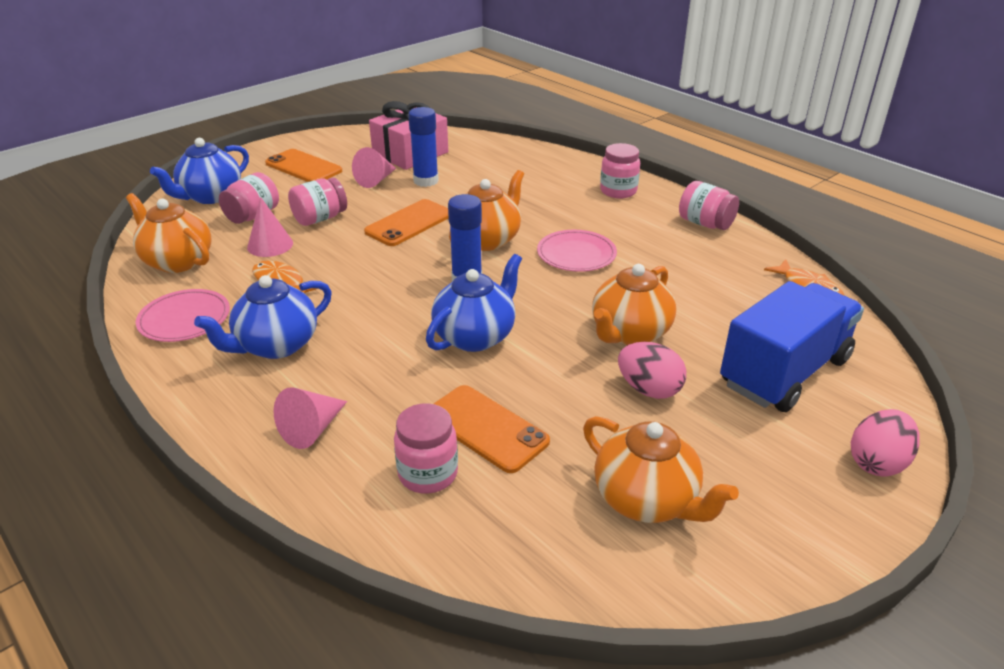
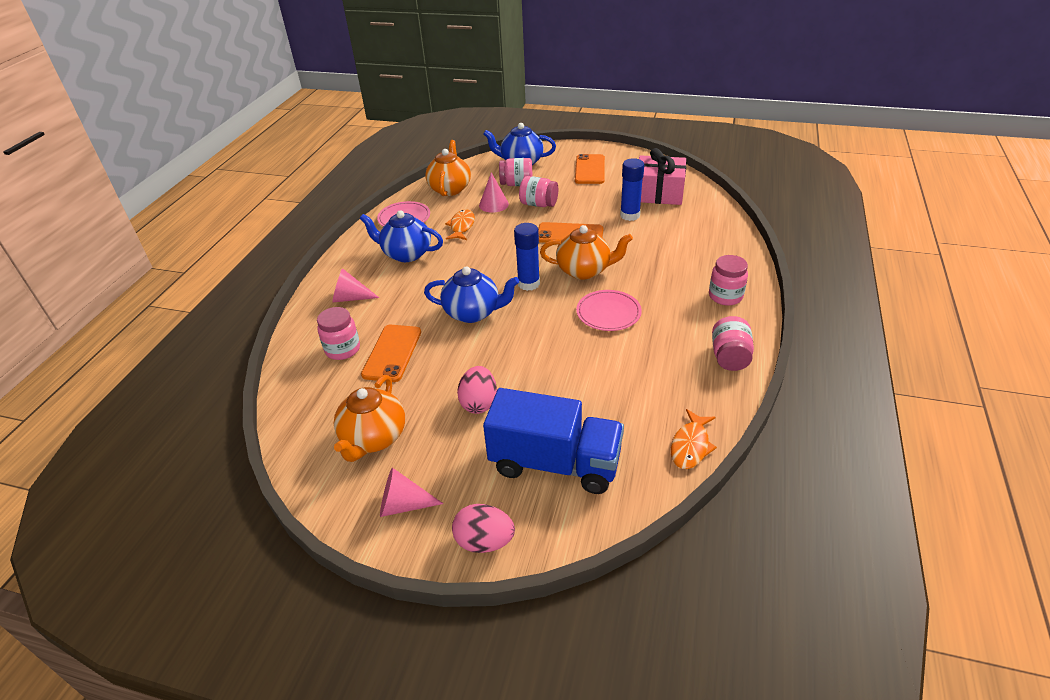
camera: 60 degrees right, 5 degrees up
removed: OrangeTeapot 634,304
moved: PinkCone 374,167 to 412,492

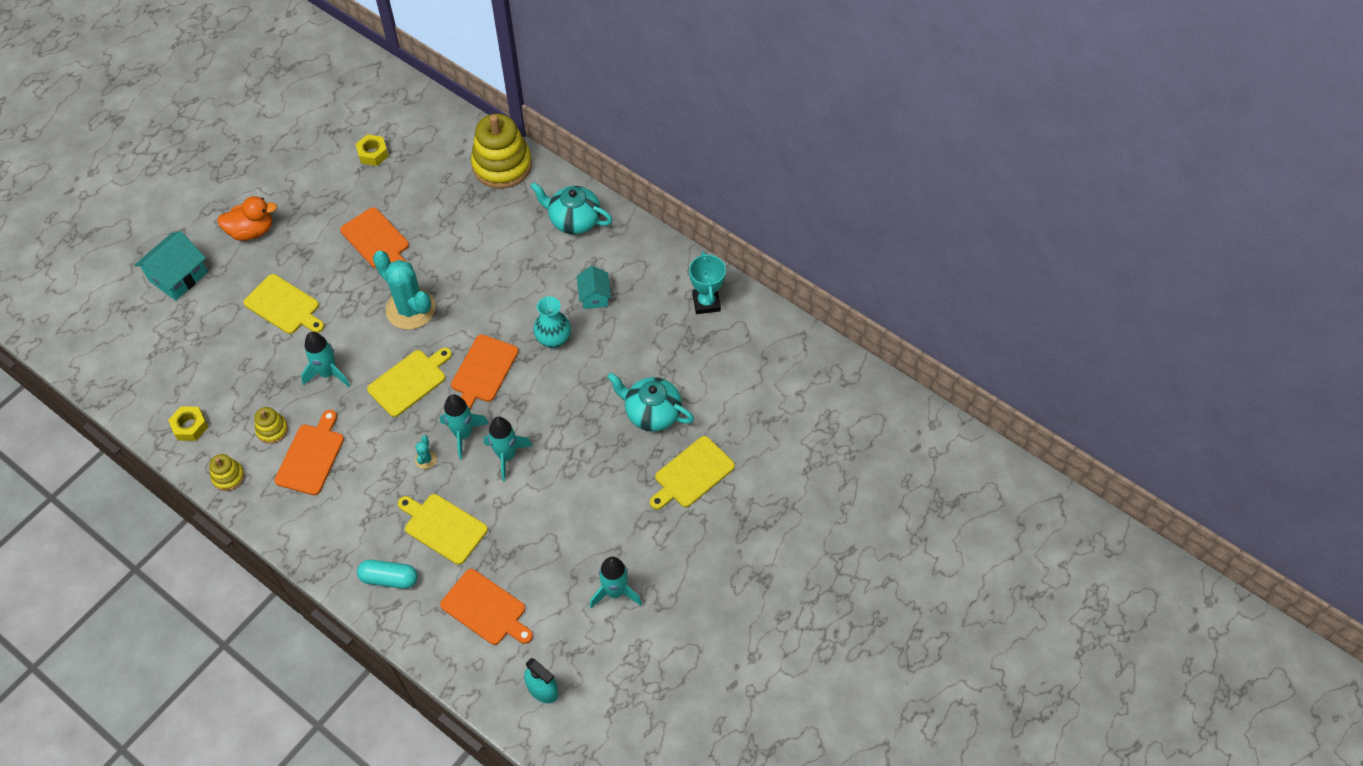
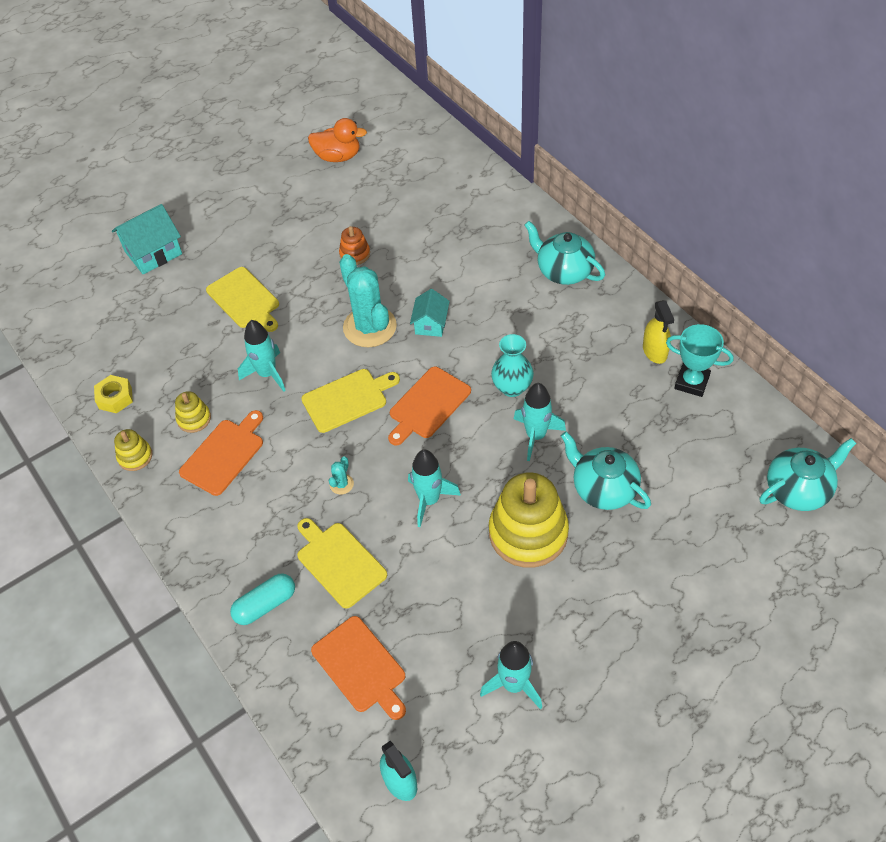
camera: 20 degrees right, 5 degrees down
removed: YellowNut 372,150; YellowCuttingBoard 692,473
added: YellowSprayBottle 658,332; TurquoiseTeapot 808,474
moved: OrangeDuck 247,218 to 337,140; TurquoiseRocket 464,426 to 540,422; YellowStackingToy 501,151 to 529,520; TurquoiseHouse 594,287 to 430,313
replaced: OrangeCuttingBoard 374,237 to OrangeStackingToy 354,245
turned: TurquoiseCapsule 387,574 = 262,599 60 degrees counterclockwise; TurquoiseTrophy 707,282 = 700,360 75 degrees counterclockwise

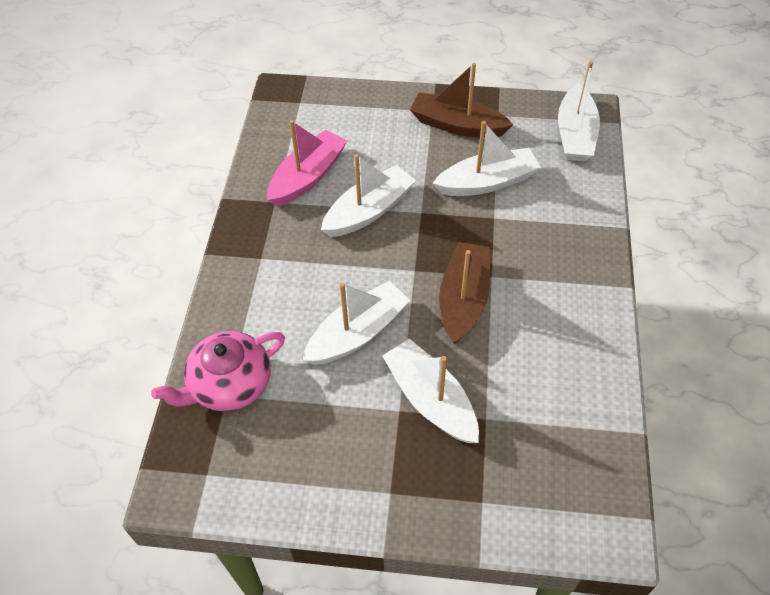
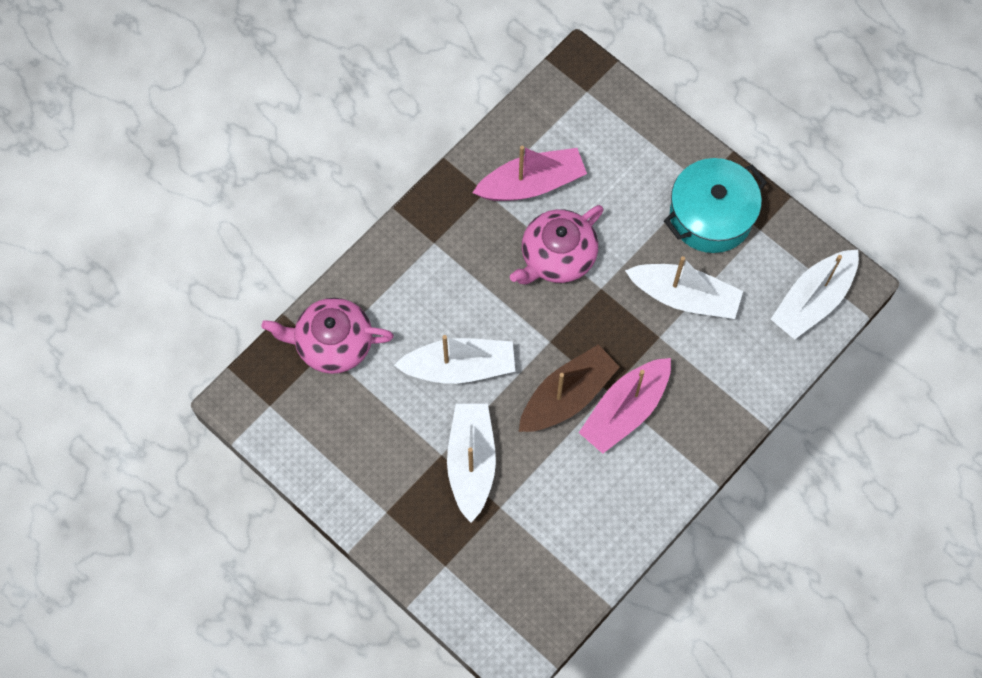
camera: 35 degrees right, 15 degrees up
added: PinkBoat 625,406
replaced: WhiteBoat 368,195 to PinkTeapot 557,245; BrownBoat 461,100 to TurquoisePot 715,205

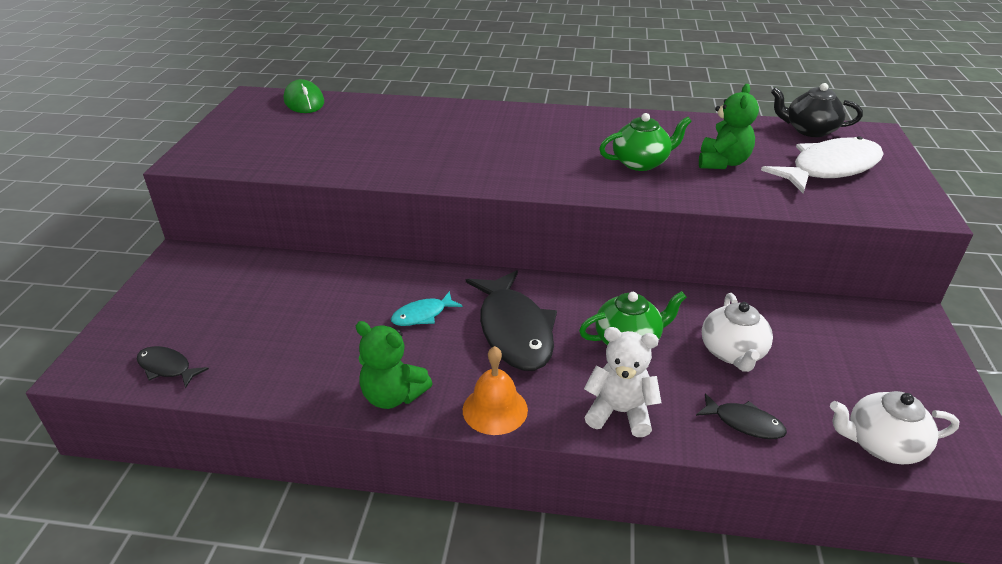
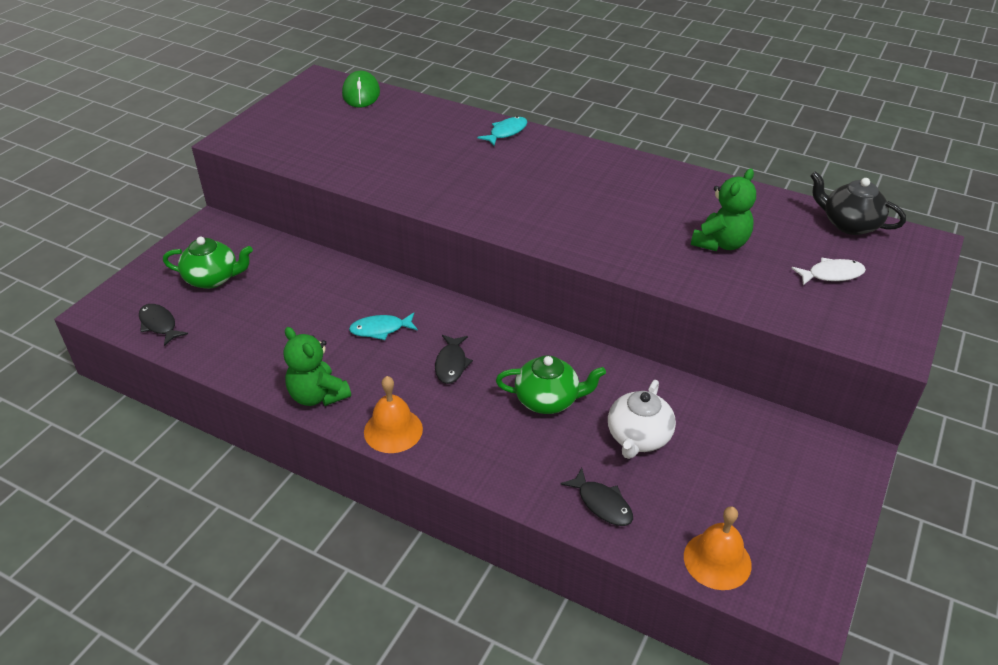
camera: 20 degrees right, 5 degrees up
removed: WhiteTeddyBear 622,382
added: TurquoiseFish 502,131
moved: GreenTeapot 645,142 to 208,263
replaced: WhiteTeapot 895,428 to OrangeBell 718,548
resized: BlackFish 511,320 = 454,359 x0.49; WhiteFish 822,165 = 828,271 x0.49

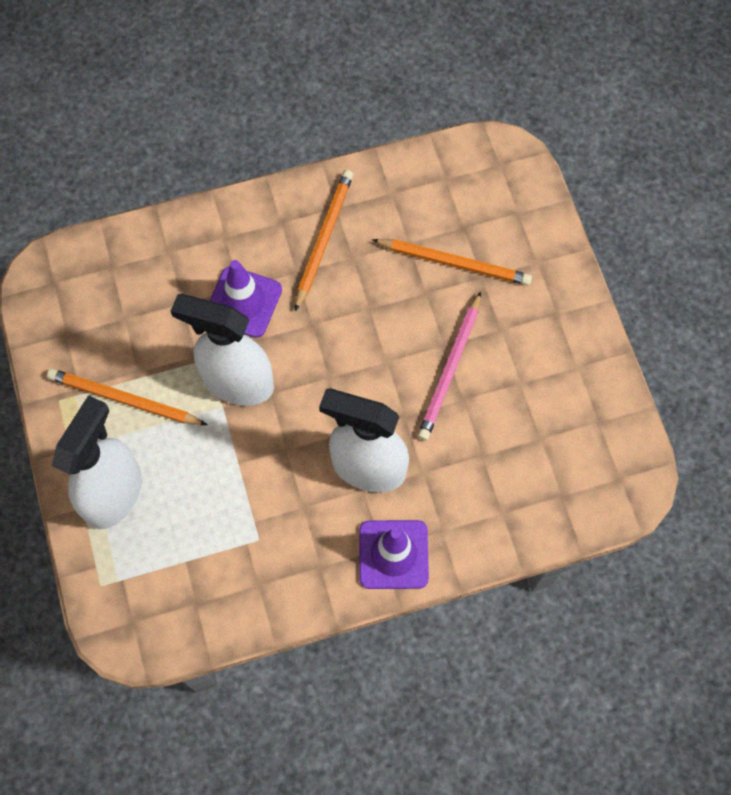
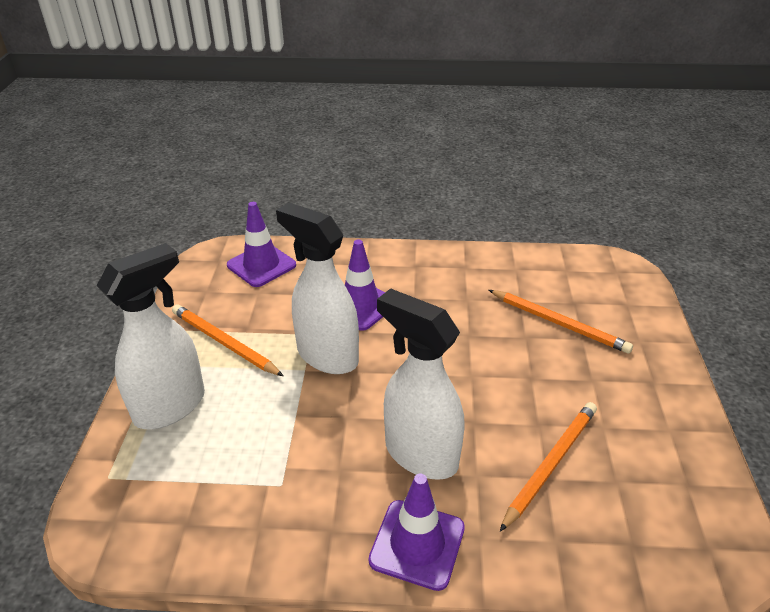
camera: 20 degrees right, 30 degrees down
removed: PinkPencil 449,366
added: PurpleTrafficCone 261,244
moved: OrangePencil 324,240 to 548,467

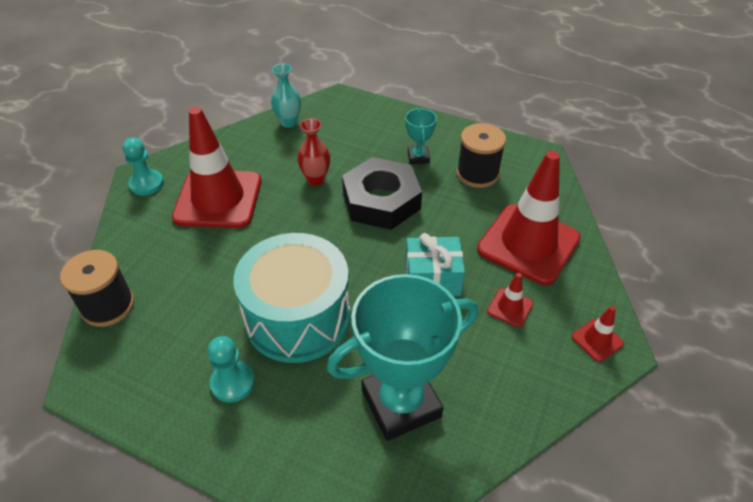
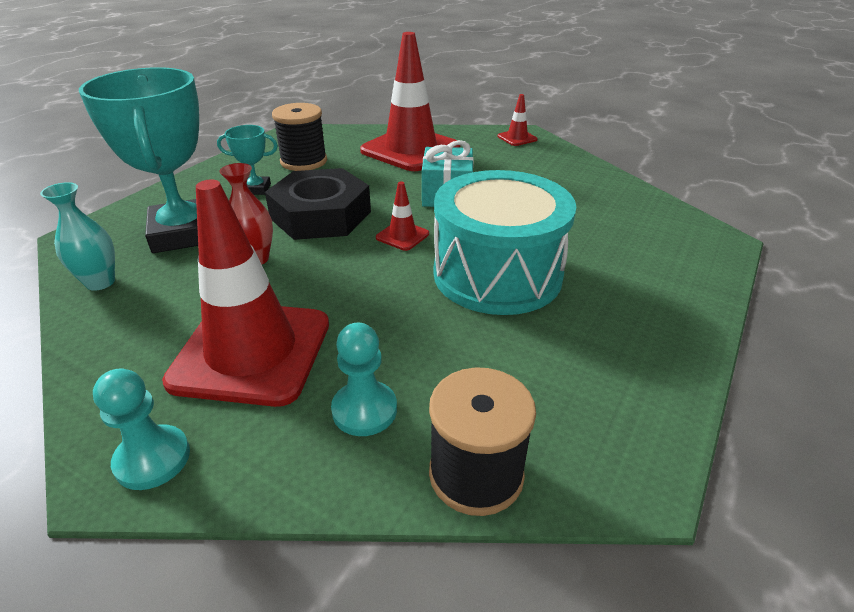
camera: 85 degrees left, 10 degrees down
moved: TurquoisePawn 231,369 to 364,379; TurquoiseTrophy 402,357 to 139,160; RedTrafficCone 510,300 to 402,216

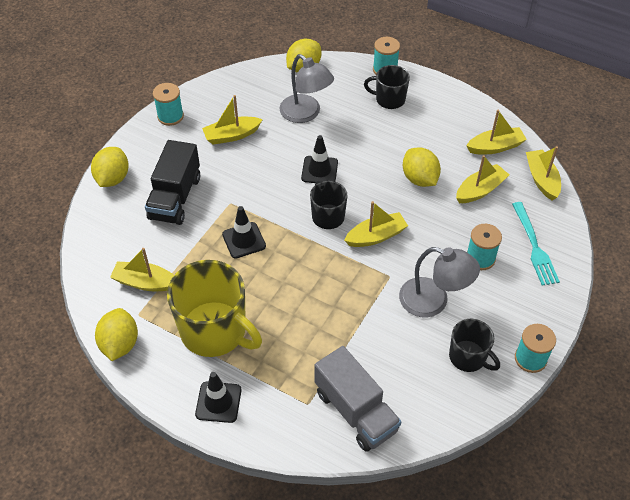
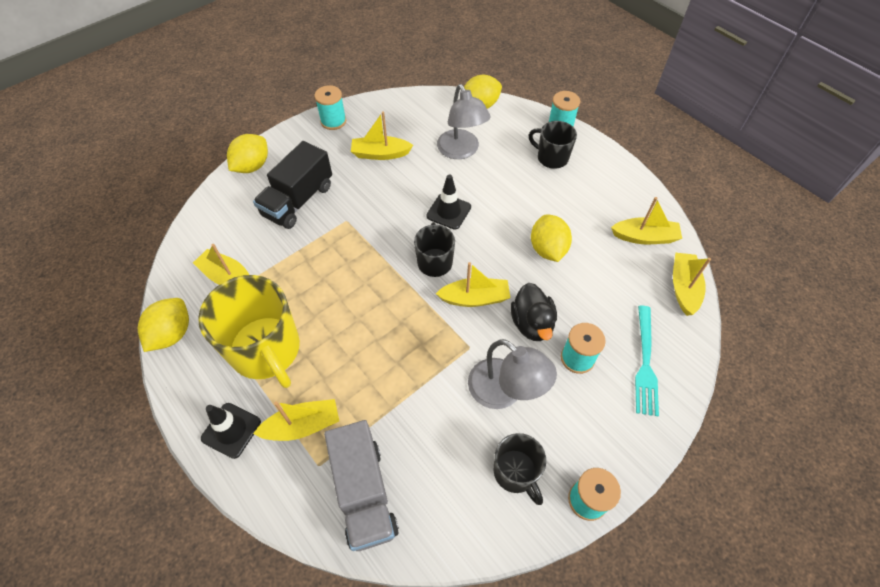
camera: 20 degrees right, 5 degrees up
removed: BlackTrafficCone 244,232
added: BlackDuck 534,312
moved: YellowBoat 482,179 to 296,420

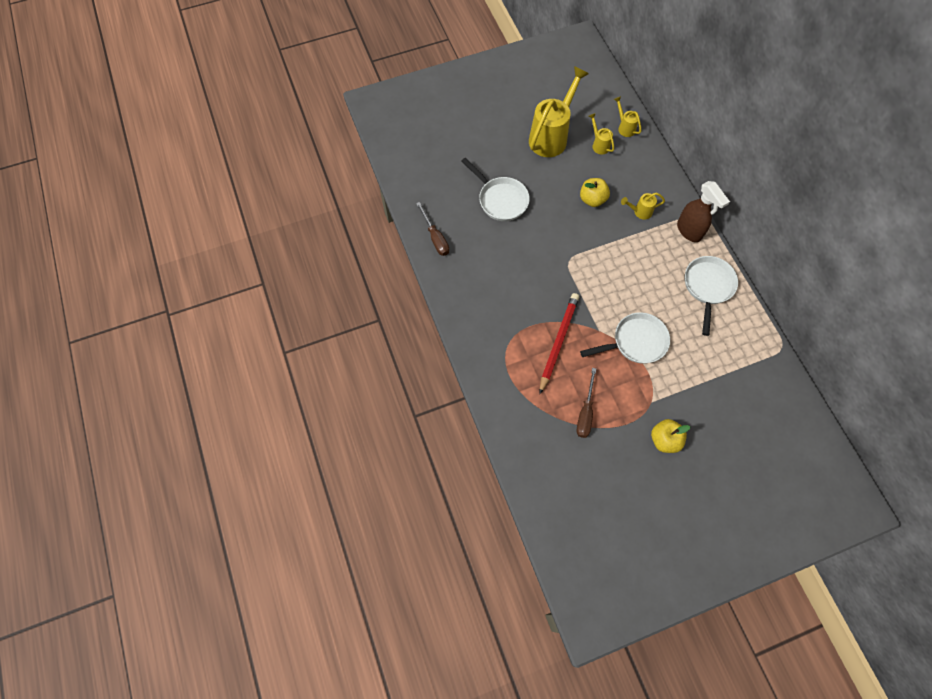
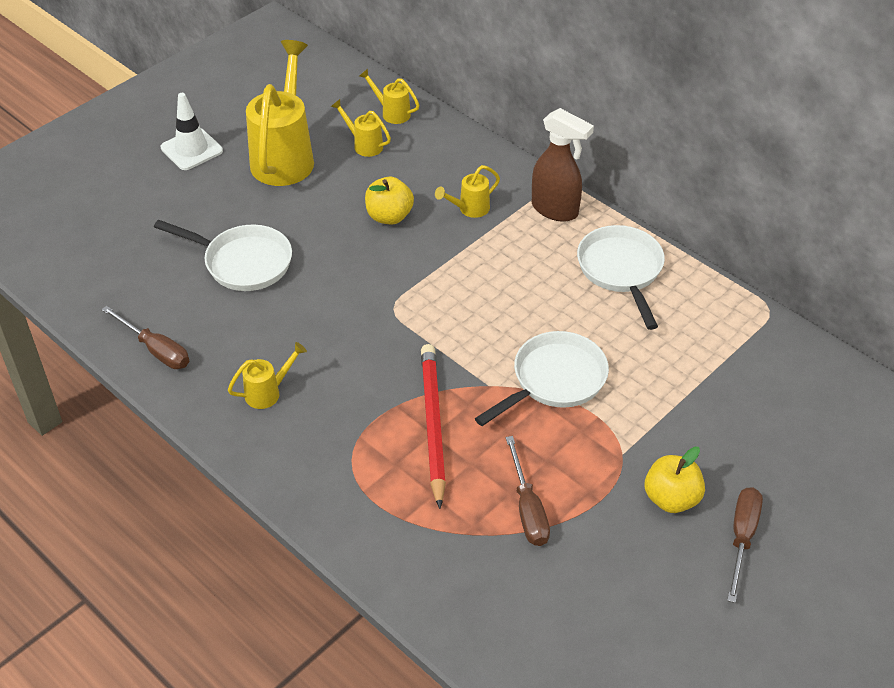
camera: 25 degrees left, 20 degrees down
added: WhiteTrafficCone 192,131; YellowWateringCan 267,375; BrownScrewdriver 745,545

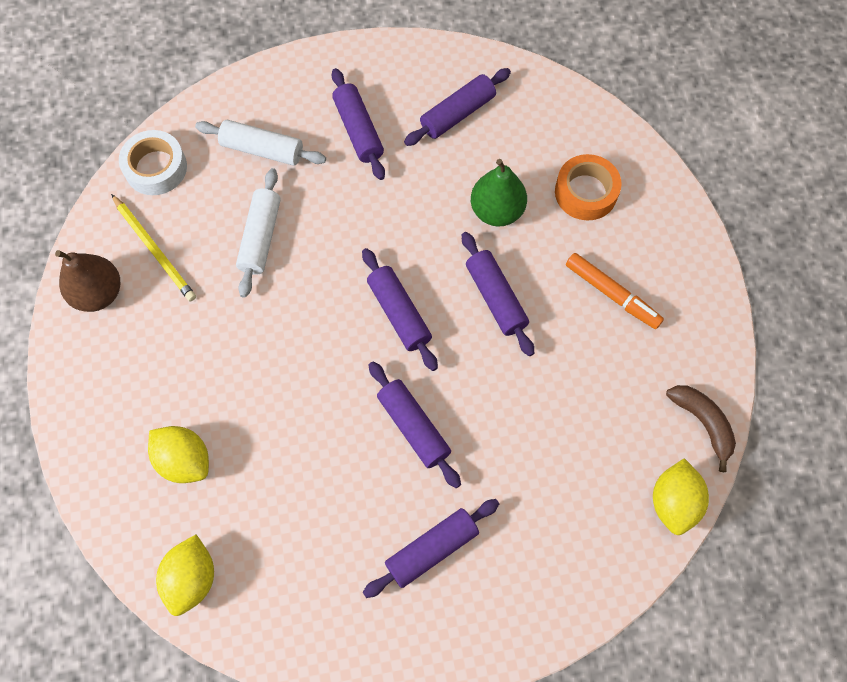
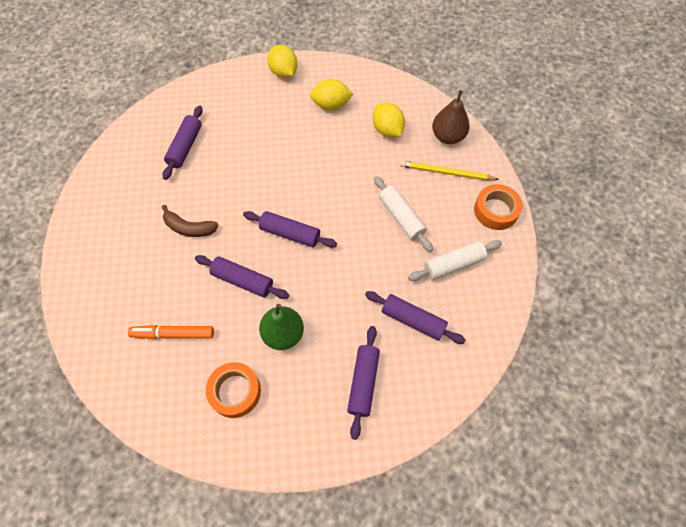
camera: 140 degrees right, 5 degrees down
removed: PurpleRollingPin 415,425
moved: YellowLemon 681,496 to 389,120; BrownBanana 701,428 to 190,221
recoloured: WhiteTape 153,162 to OrangeTape 498,207

